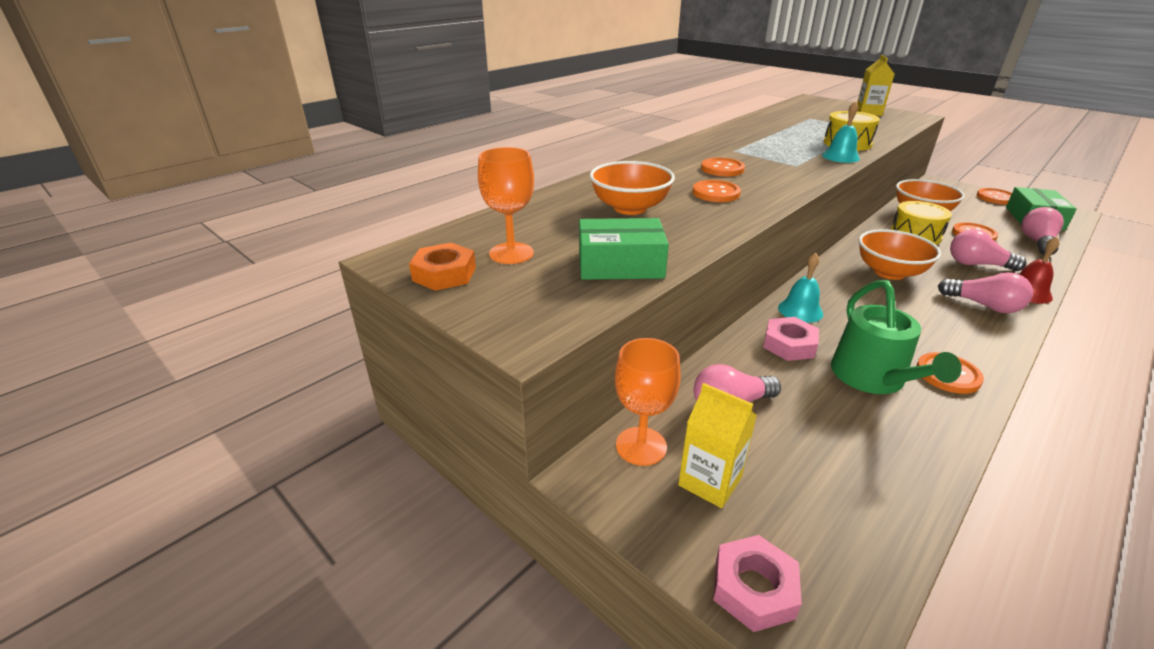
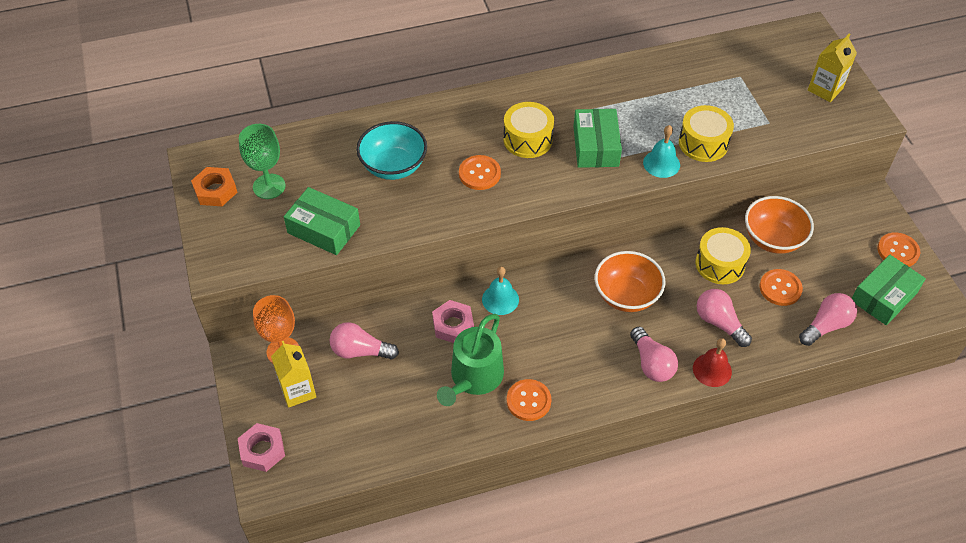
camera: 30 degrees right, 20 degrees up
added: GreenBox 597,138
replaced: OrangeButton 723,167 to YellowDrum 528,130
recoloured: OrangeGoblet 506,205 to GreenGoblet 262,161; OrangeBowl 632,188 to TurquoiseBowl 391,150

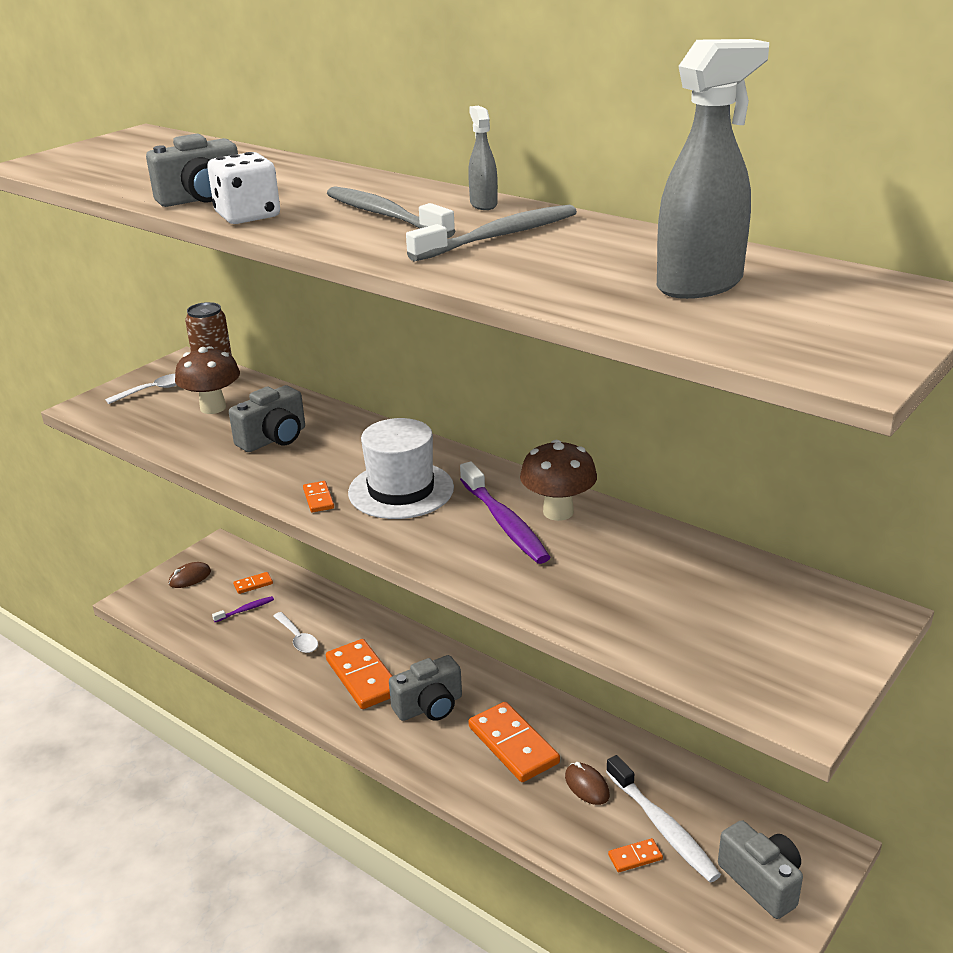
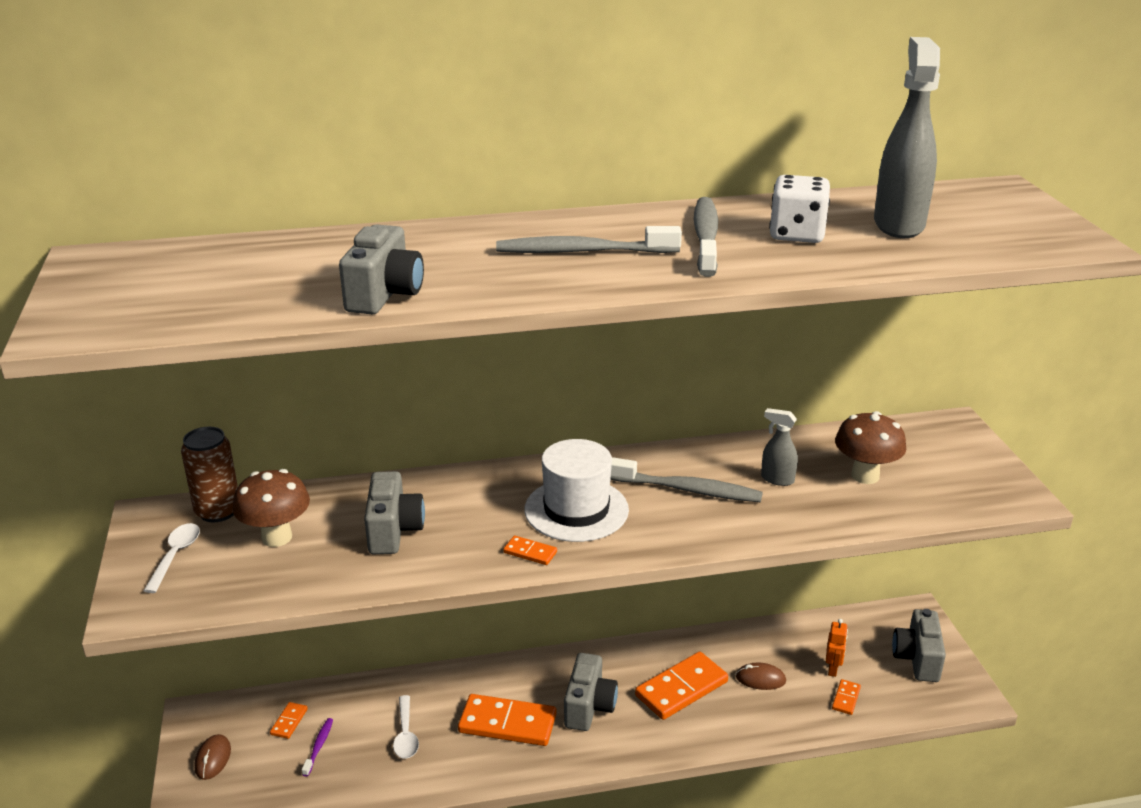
camera: 50 degrees left, 0 degrees up
moved: WhiteDice 243,188 to 799,209; GreySprayBottle 483,158 to 779,447; BrownMushroom 558,480 to 870,447
replaced: WhiteToothbrush 663,819 to OrangeRobot 837,648
recoloured: PurpleToothbrush 505,513 to GreyToothbrush 686,479
turned: WhiteSpoon 295,632 = 406,727 75 degrees clockwise; OrangeDomino 514,742 = 681,686 45 degrees counterclockwise; GreyCamera 760,869 = 919,645 90 degrees counterclockwise

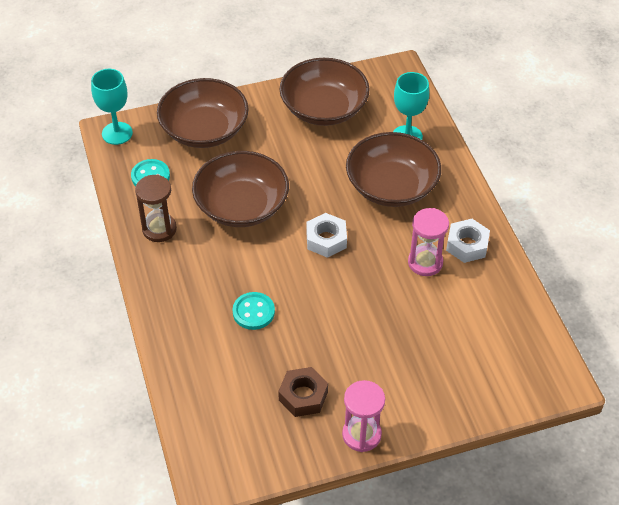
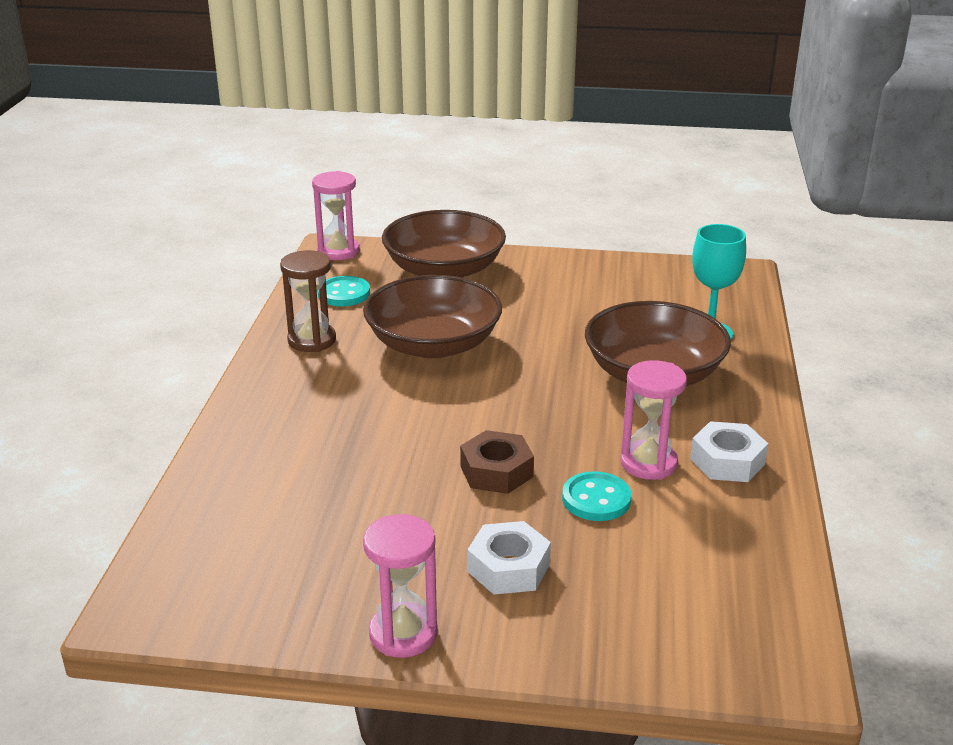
camera: 25 degrees right, 20 degrees down
removed: BrownBowl 325,92
moved: TurquoiseButton 253,311 to 597,496; BrownNut 303,392 to 497,462; WhiteNut 326,235 to 509,557
replaced: TurquoiseGoblet 112,107 to PinkHourglass 336,215

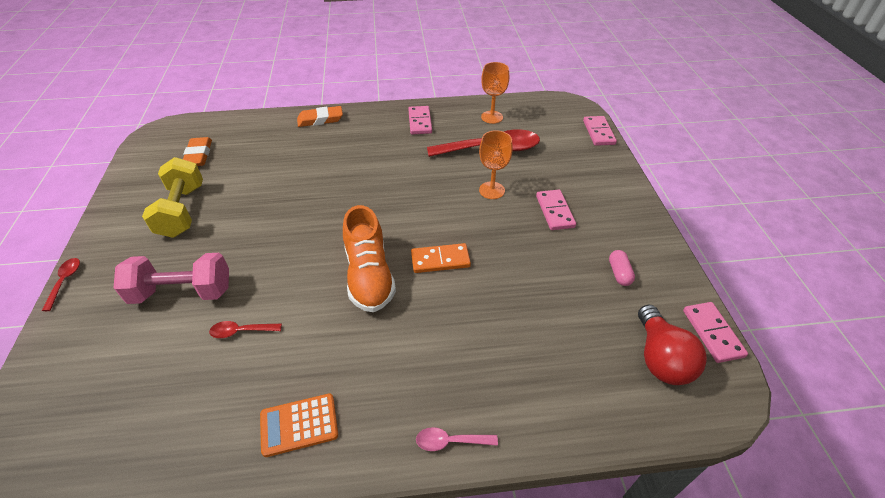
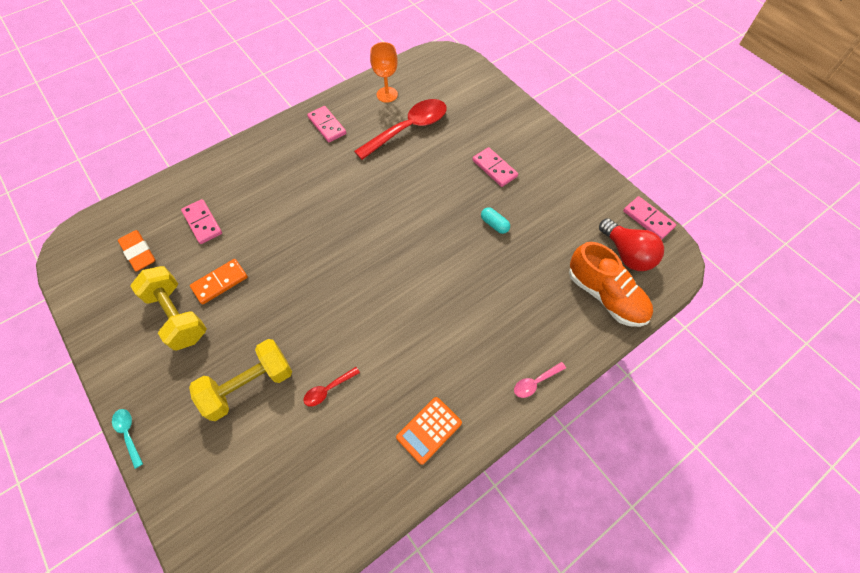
camera: 30 degrees left, 15 degrees up
removed: OrangeEraser 320,116; OrangeGoblet 496,164; PinkCapsule 622,268
added: TurquoiseCapsule 495,220
moved: OrangeShoe 369,258 to 611,284; OrangeDomino 441,258 to 219,282; PinkDomino 600,131 to 201,221
recoloured: RedSpoon 61,284 to TurquoiseSpoon 127,439; PinkDumbbell 171,278 to YellowDumbbell 240,380

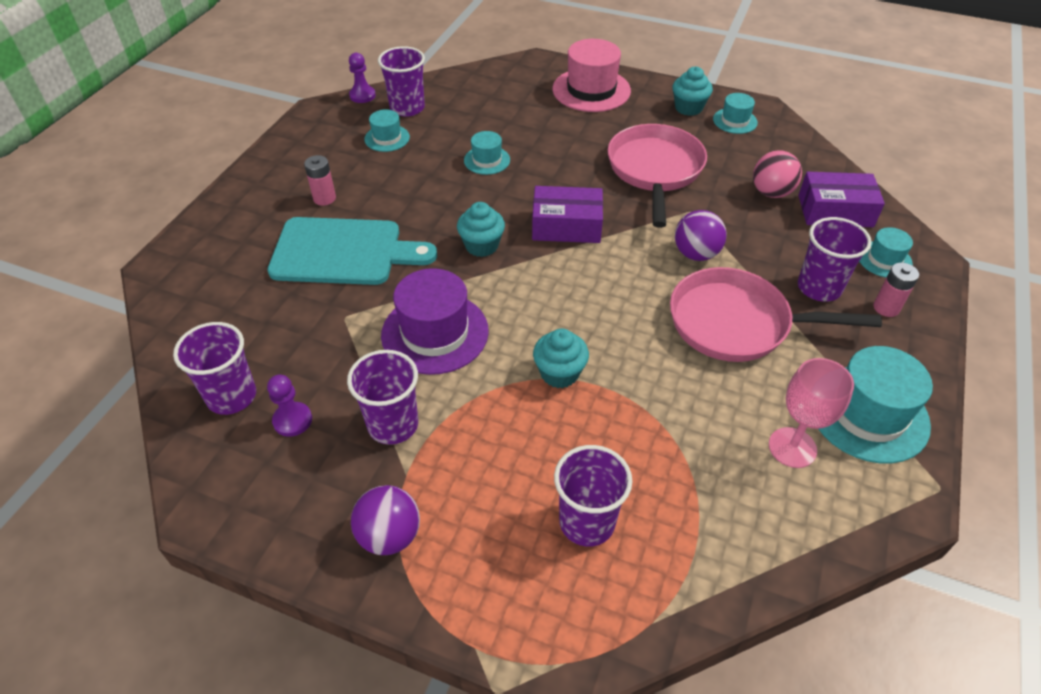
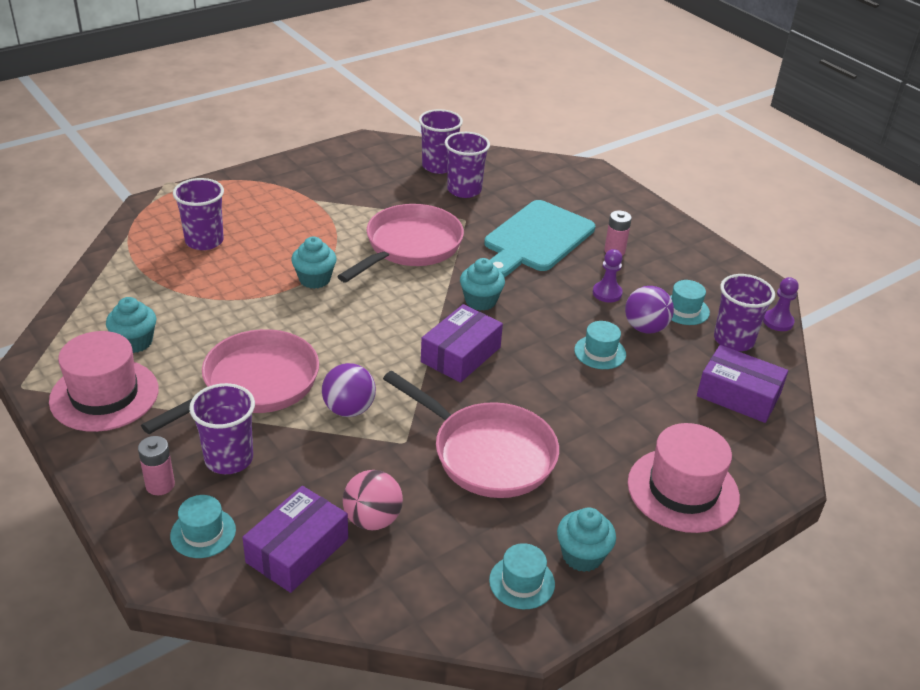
camera: 120 degrees right, 10 degrees down
added: PurpleBox 742,384
moved: PurplePawn 289,406 to 608,276; PurpleCup 382,397 to 467,165; PurpleBall 385,520 to 649,310
replaced: PurpleHat 435,321 to PinkPan 400,243; PinkGoblet 811,413 to TurquoiseCupcake 131,325
recoloured: TurquoiseHat 876,404 to PinkHat 104,381

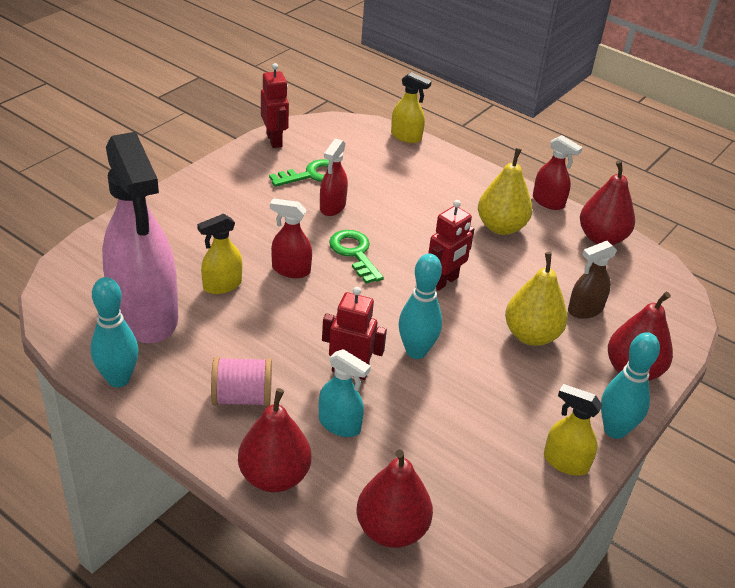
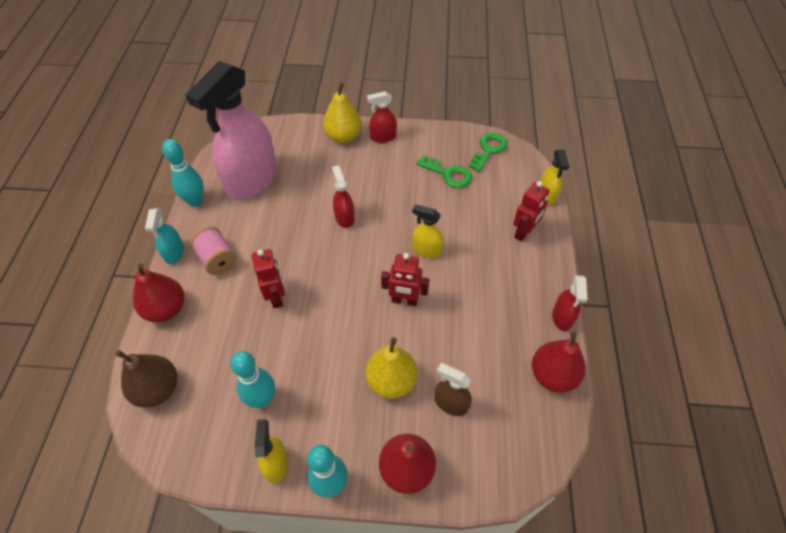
camera: 60 degrees right, 15 degrees up
moved: YellowSprayBottle 219,254 to 427,231; RedRobot 275,105 to 531,211; TurquoiseSprayBottle 345,393 to 164,236; RedSprayBottle 334,177 to 382,117; GreenKey 356,257 to 488,152; TurquoiseBowlingPin 420,306 to 252,379; YellowPear 505,191 to 342,112
recoloured: RedPear 395,499 to BrownPear 146,379

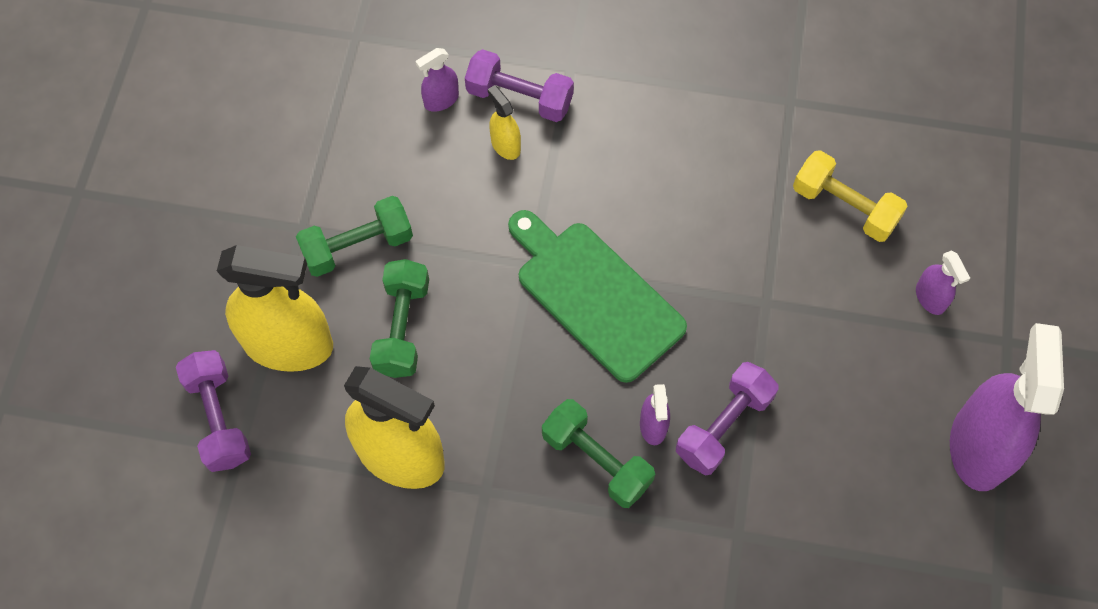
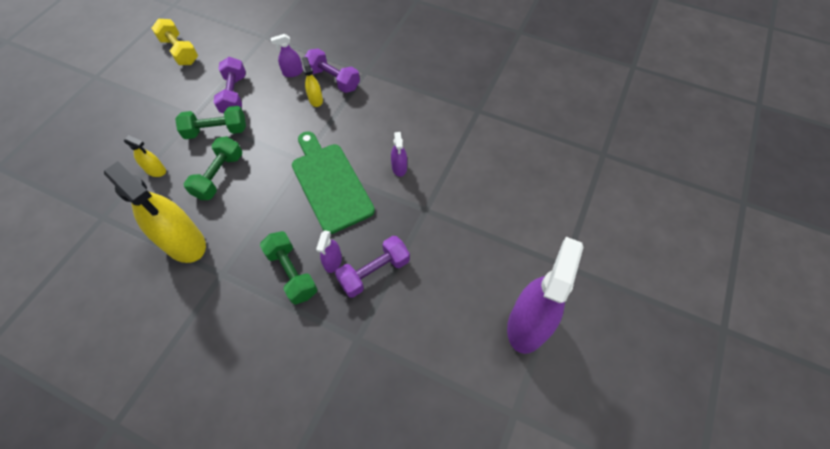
camera: 15 degrees right, 5 degrees down
moved: PurpleDumbbell 213,411 to 230,85; YellowDumbbell 850,196 to 174,42; PurpleSprayBottle 943,283 to 399,154
resized: YellowSprayBottle 275,308 = 145,156 x0.45

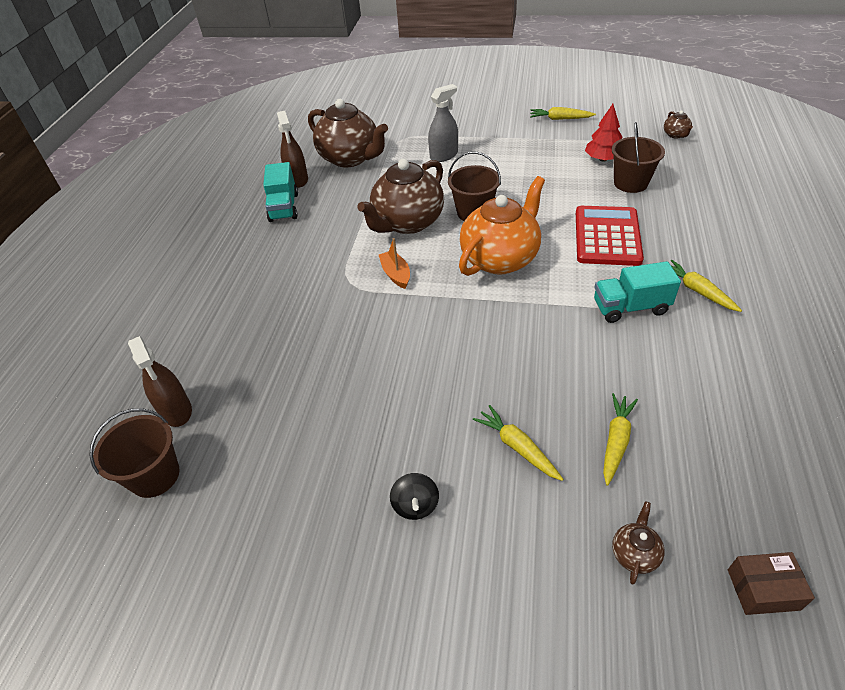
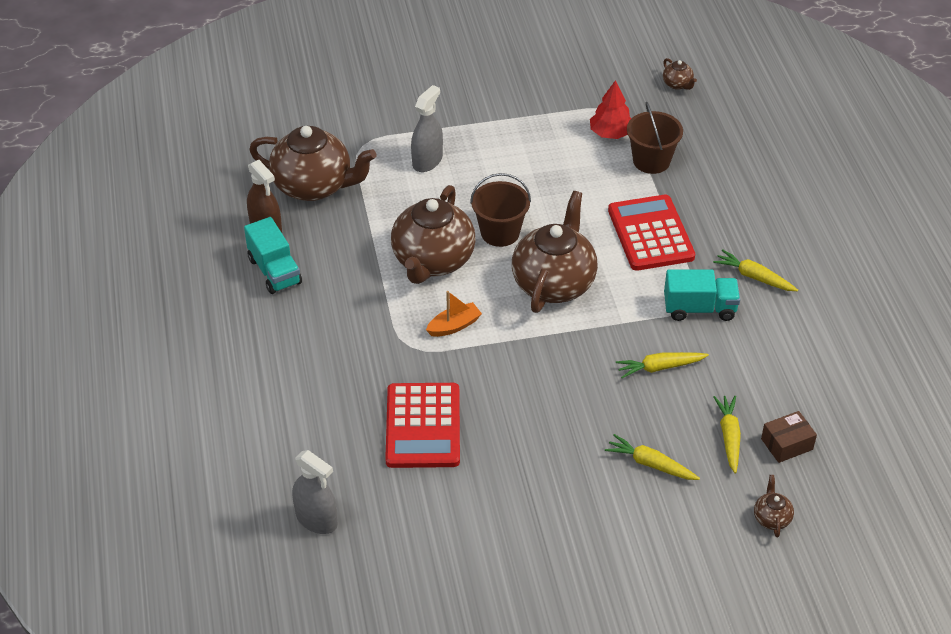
camera: 25 degrees left, 0 degrees up
removed: BrownBucket 134,453; BlackSpinningTop 414,496
added: RedCalculator 422,425
moved: YellowCarrot 563,113 to 662,365; BrownBox 771,583 to 789,437
recoloured: BrownSprayBottle 160,381 to GreySprayBottle 315,492; OrangeTeapot 502,226 to BrownTeapot 555,252
turned: OrangeBoat 394,263 = 454,314 105 degrees clockwise; TurquoiseTruck 637,292 = 702,295 150 degrees counterclockwise

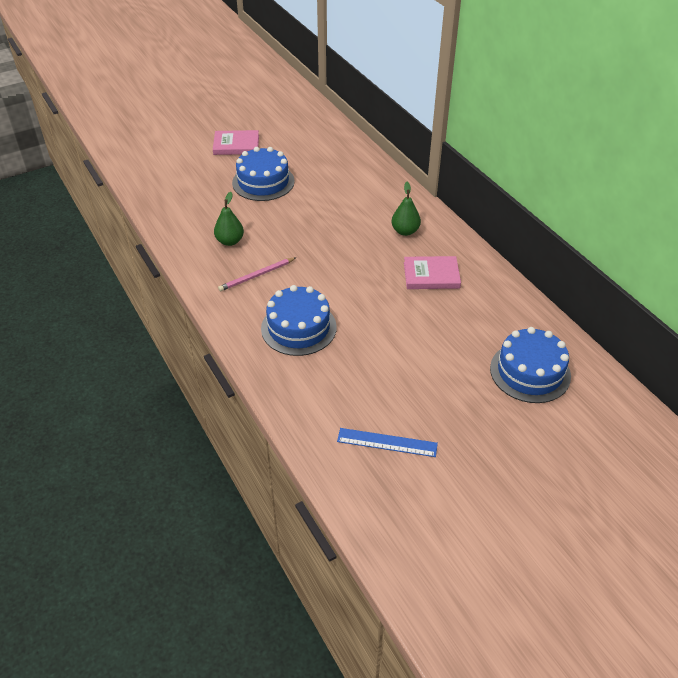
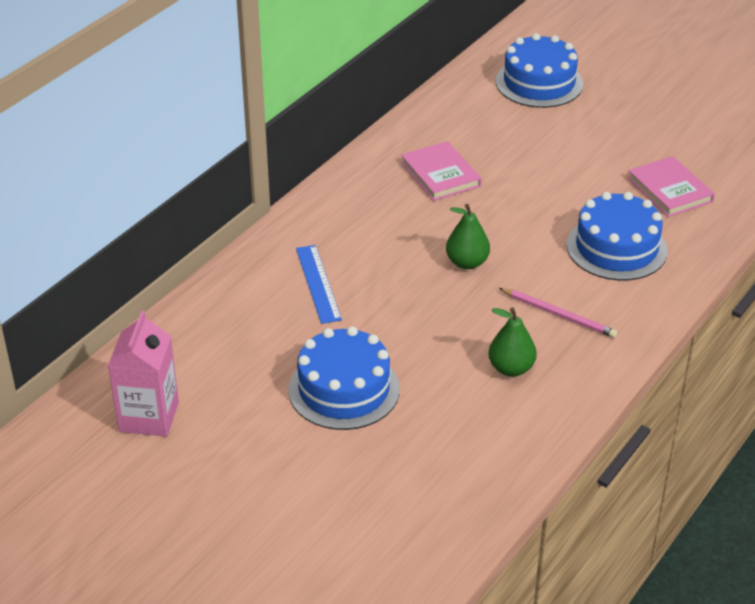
camera: 115 degrees left, 5 degrees down
added: PinkCarton 143,374
moved: PinkBook 236,142 to 671,186; BlueRuler 387,442 to 319,284; GreenPear 406,209 to 468,236

